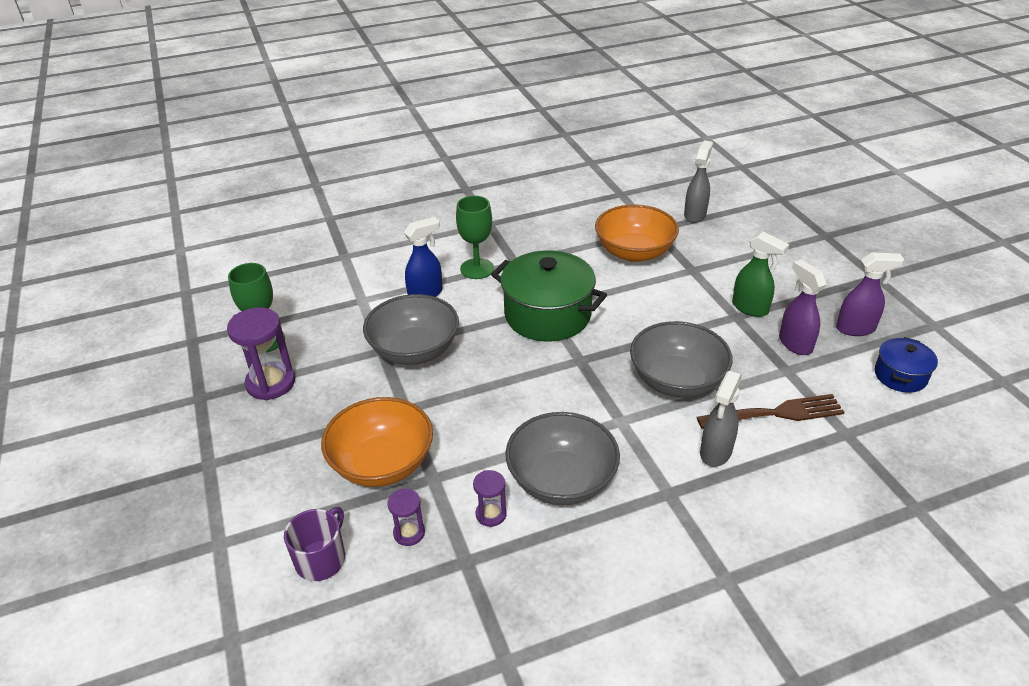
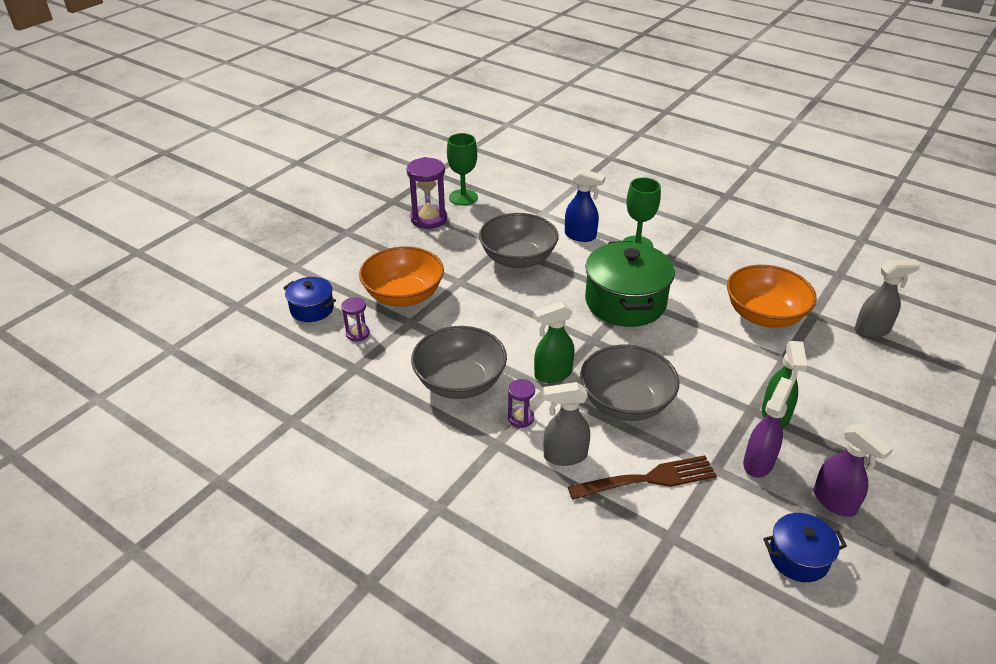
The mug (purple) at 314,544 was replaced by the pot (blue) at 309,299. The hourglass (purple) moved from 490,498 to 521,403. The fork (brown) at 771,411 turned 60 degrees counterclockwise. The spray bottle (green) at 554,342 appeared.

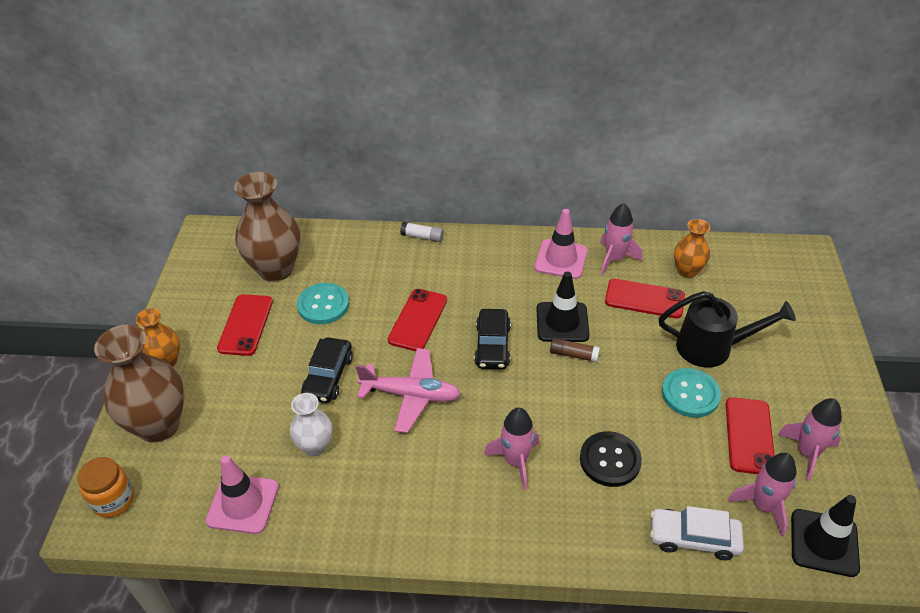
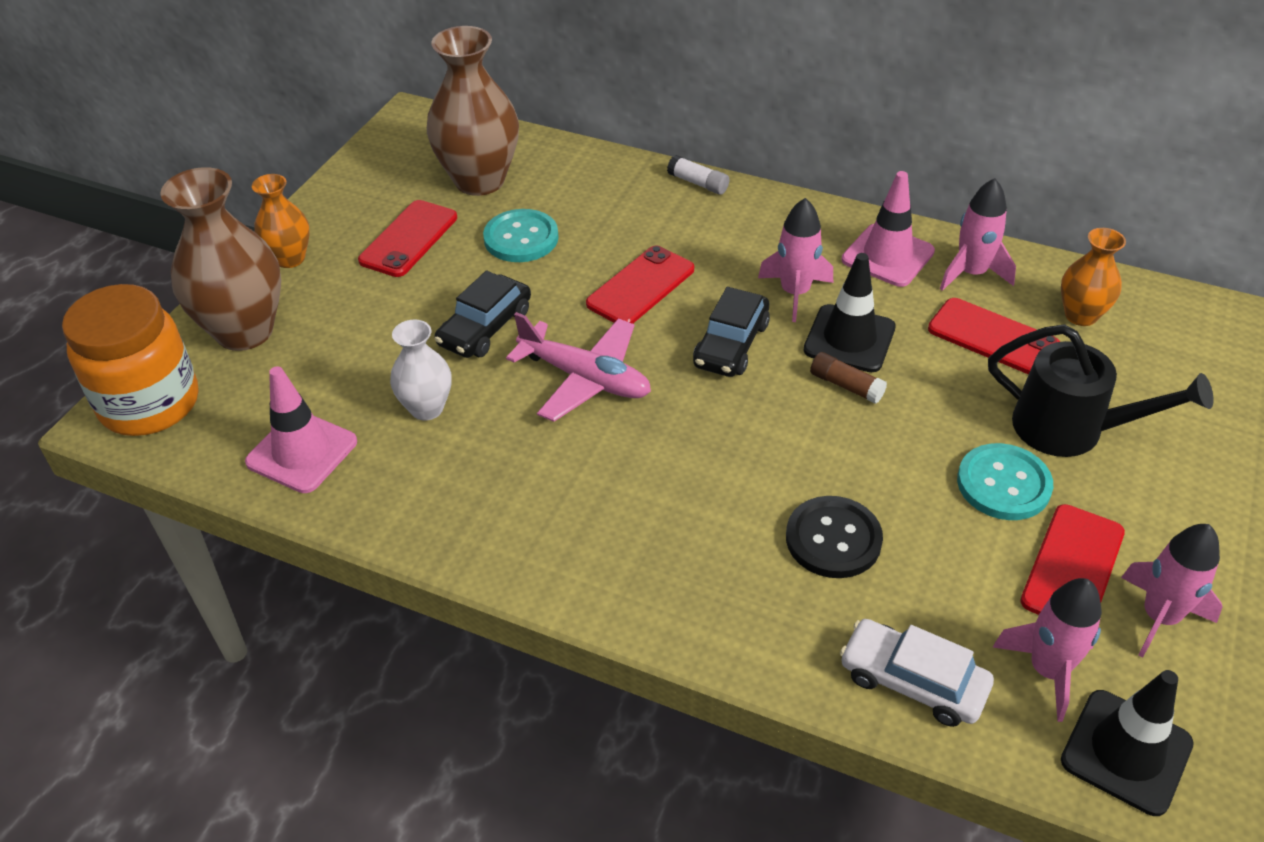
The jar (orange) at 105,487 changed to 1.73 times the size. The rocket (pink) moved from 512,449 to 795,260.

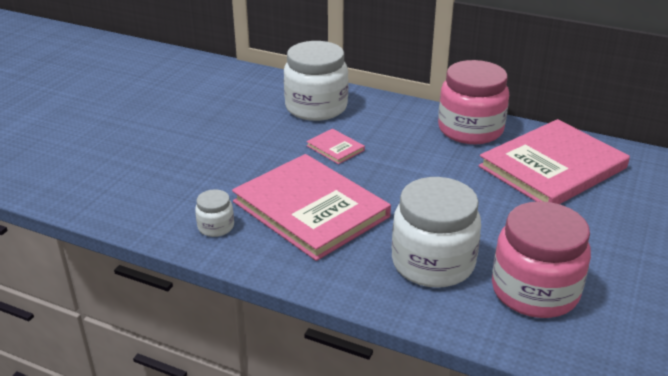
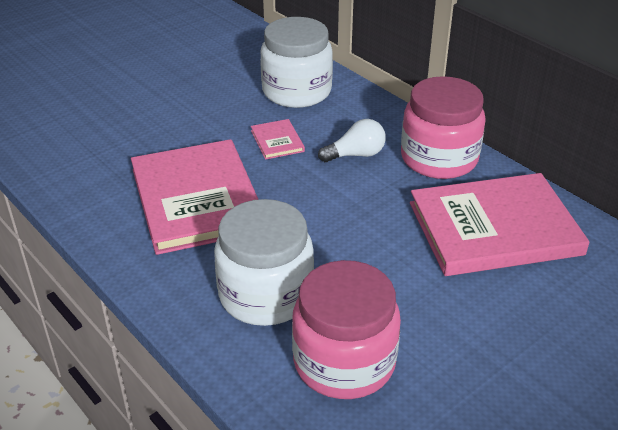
The jar (white) at 214,213 disappeared. The light bulb (white) at 352,140 appeared.

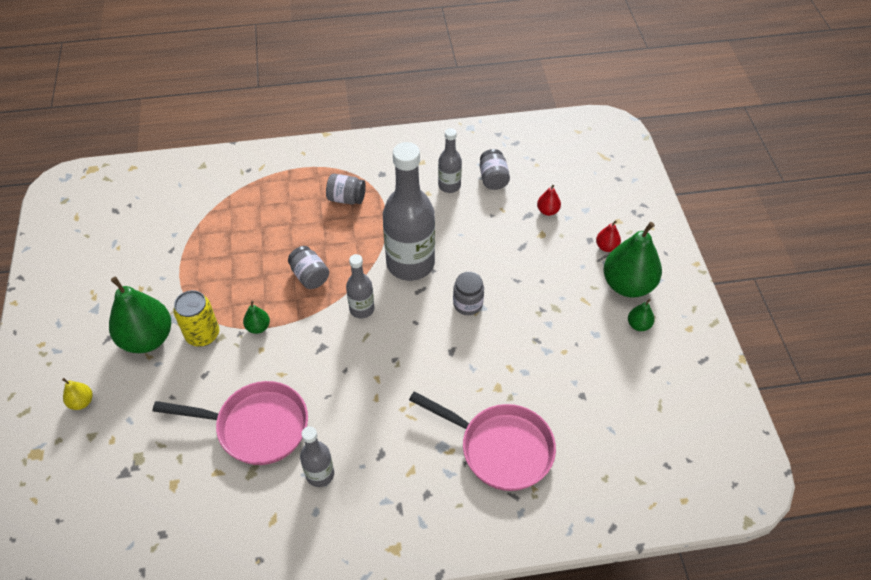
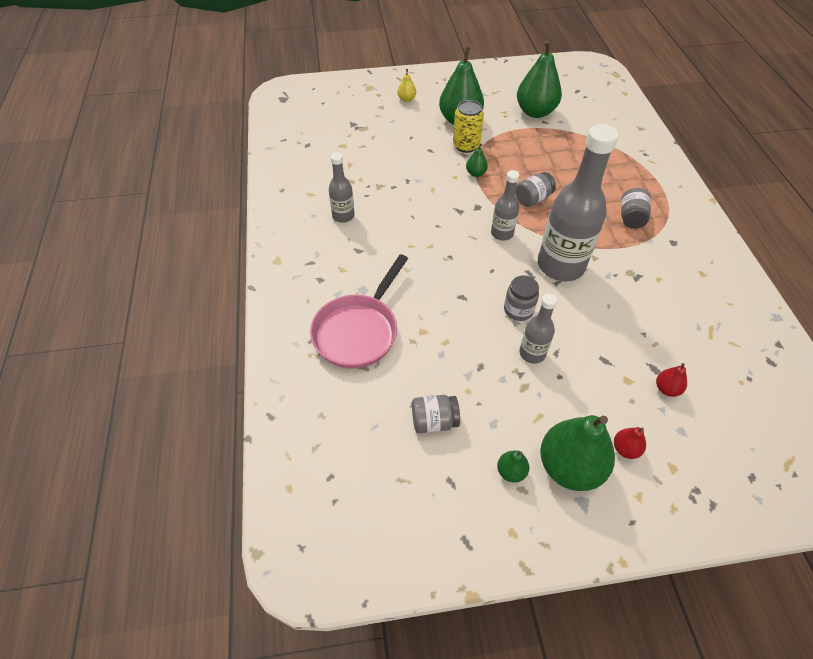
The pan (pink) at 230,423 disappeared. The bottle (grey) moved from 450,160 to 538,329. The jar (grey) moved from 495,169 to 436,414. The pear (green) at 539,79 appeared.

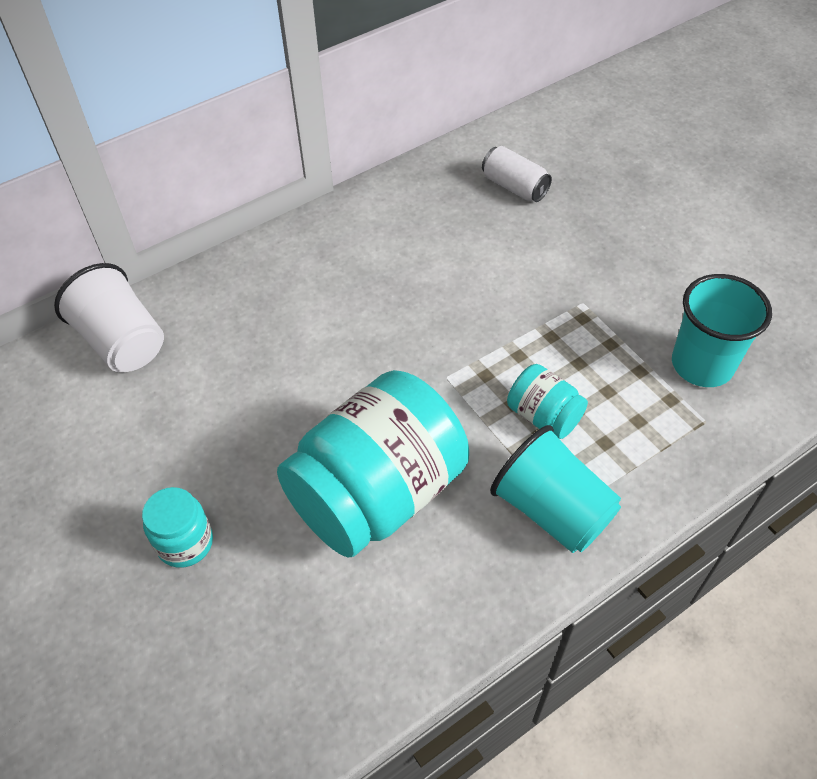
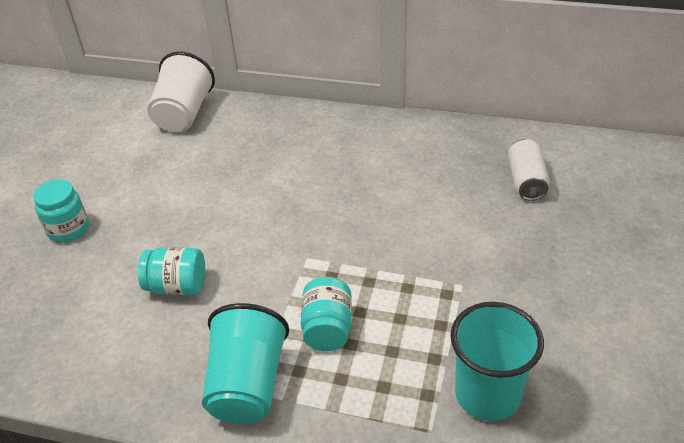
The jar (turquoise) at 373,463 changed to 0.45 times the size.

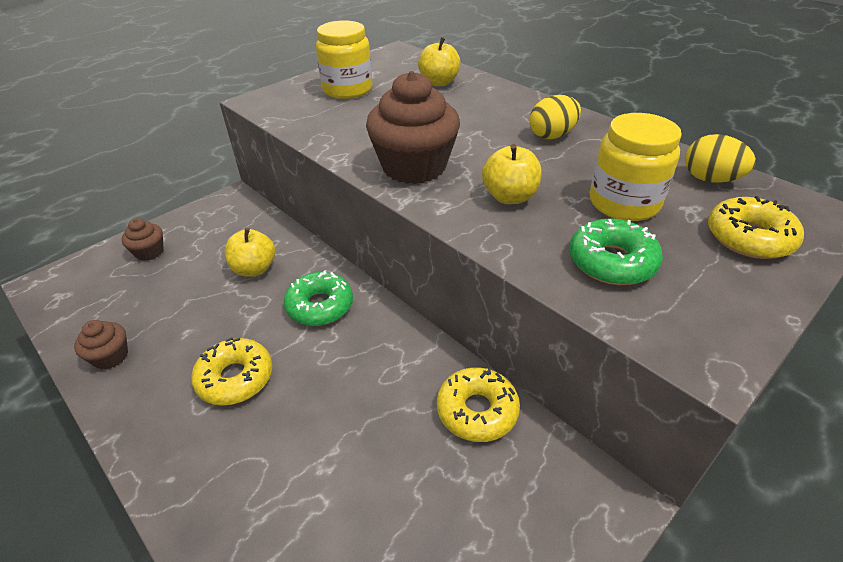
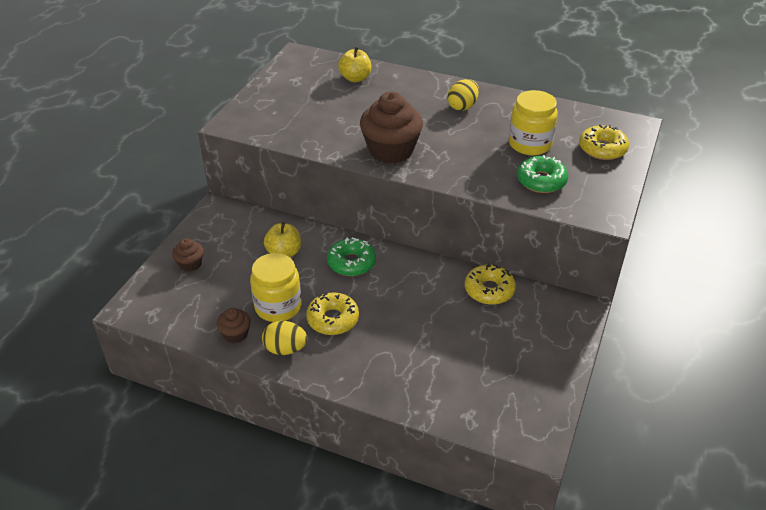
The jar (yellow) moved from 344,59 to 275,287. The apple (yellow) at 512,174 disappeared. The egg (yellow) moved from 720,158 to 285,338.

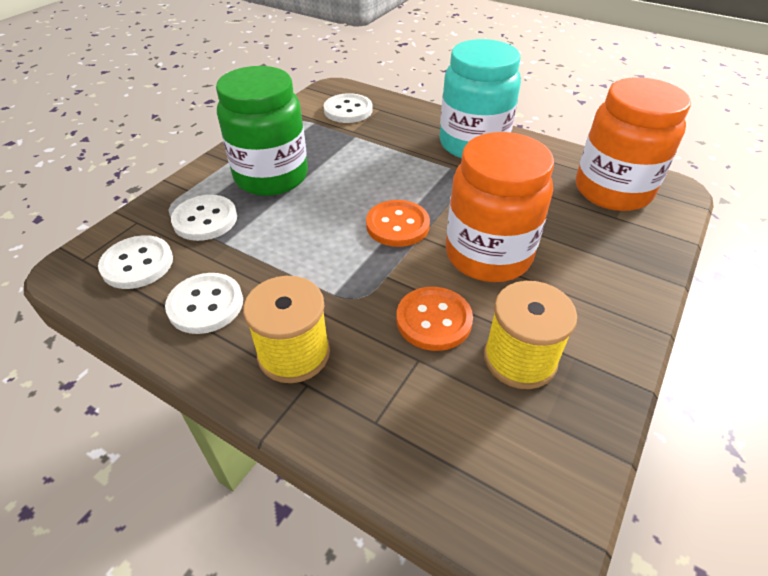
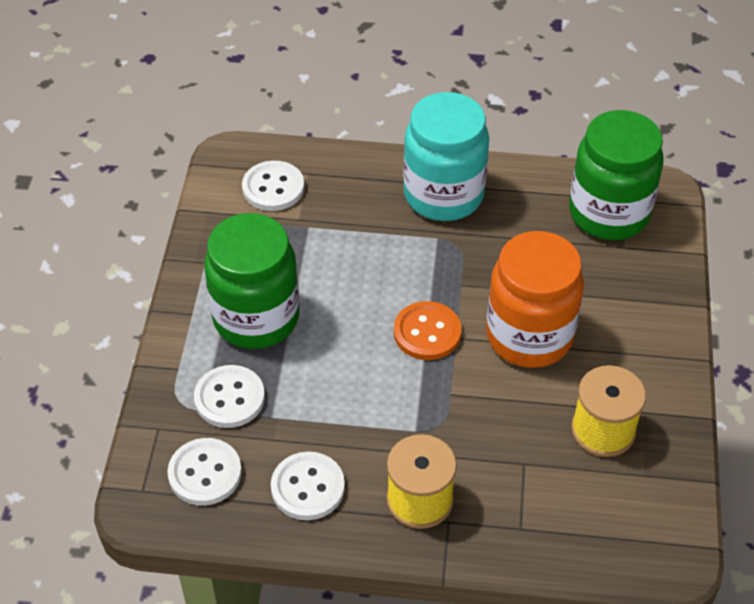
The button (orange) at 434,319 disappeared. The jar (orange) at 633,144 became the jar (green) at 616,175.

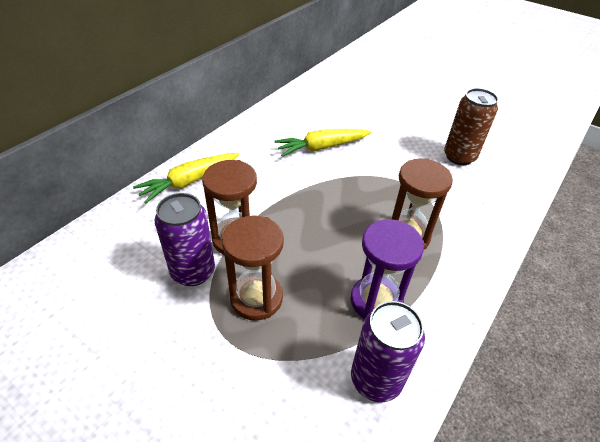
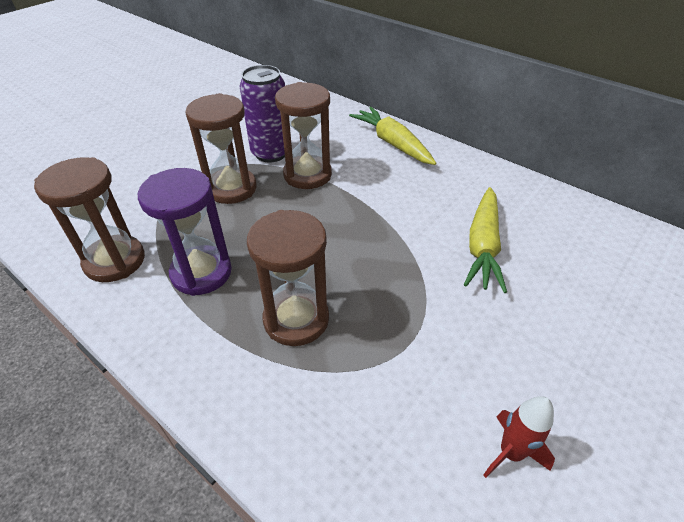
The carrot (yellow) at 323,143 turned 150 degrees counterclockwise. The can (purple) at 388,351 was replaced by the hourglass (brown) at 89,219. The can (brown) at 471,126 was replaced by the rocket (red) at 519,437.

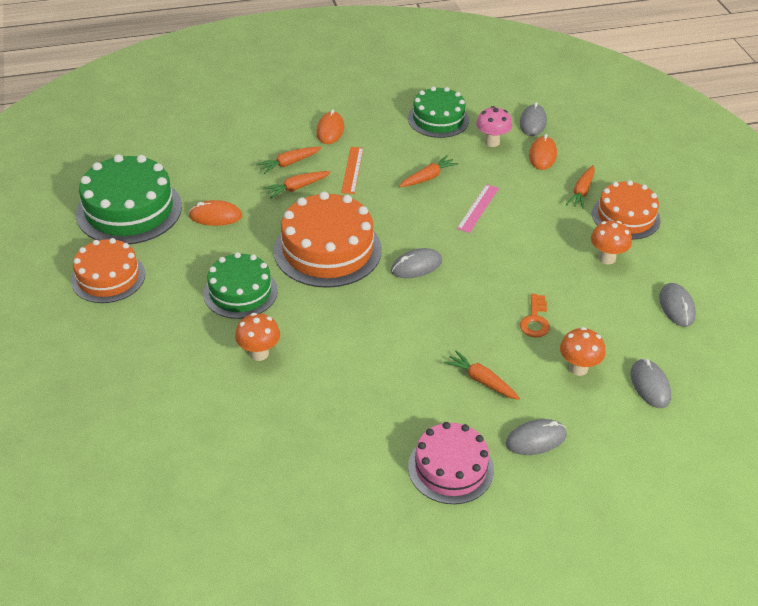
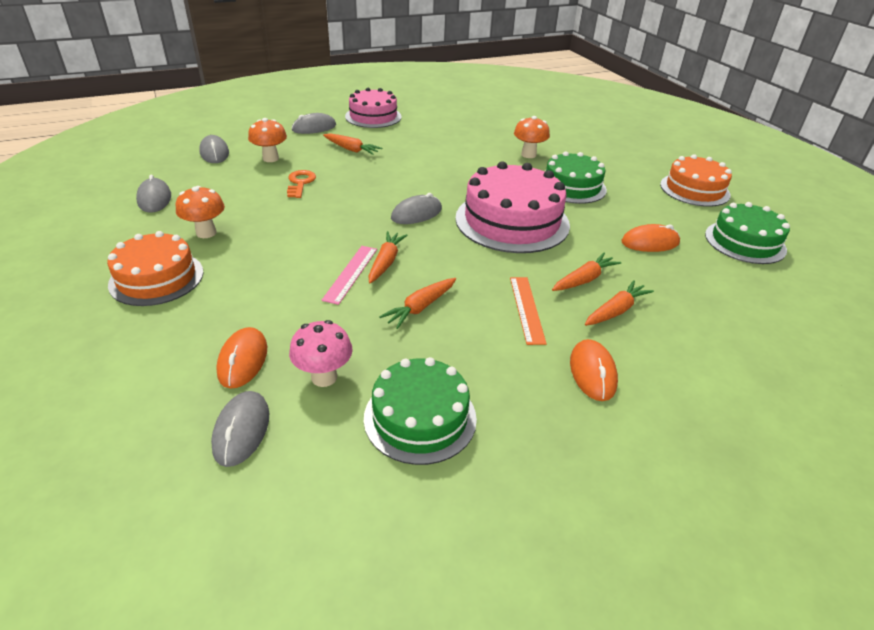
The cake (green) at 129,199 changed to 0.65 times the size. The cake (orange) at 328,239 became the cake (pink) at 512,207. The carrot (orange) moved from 580,187 to 388,257.

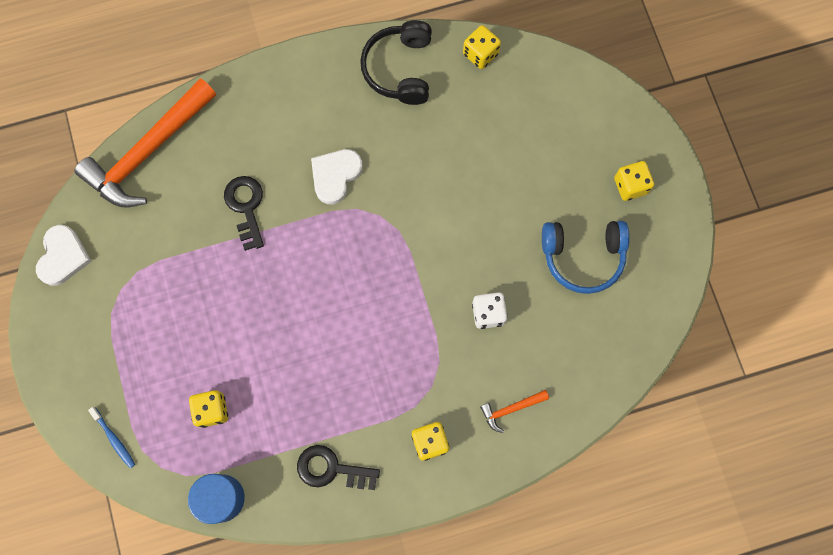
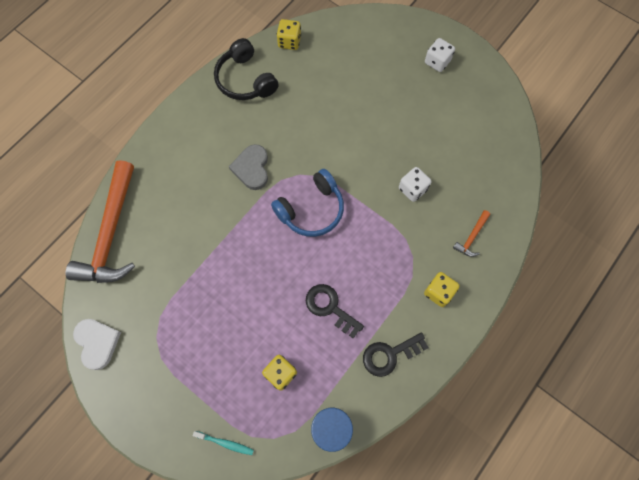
The toothbrush (blue) at 111,437 became the toothbrush (turquoise) at 223,443. The key (black) moved from 244,213 to 335,311. The heart (white) at 337,176 became the heart (grey) at 248,167. The headphones (blue) moved from 586,257 to 307,203. The dice (yellow) at 634,181 became the dice (white) at 440,55.

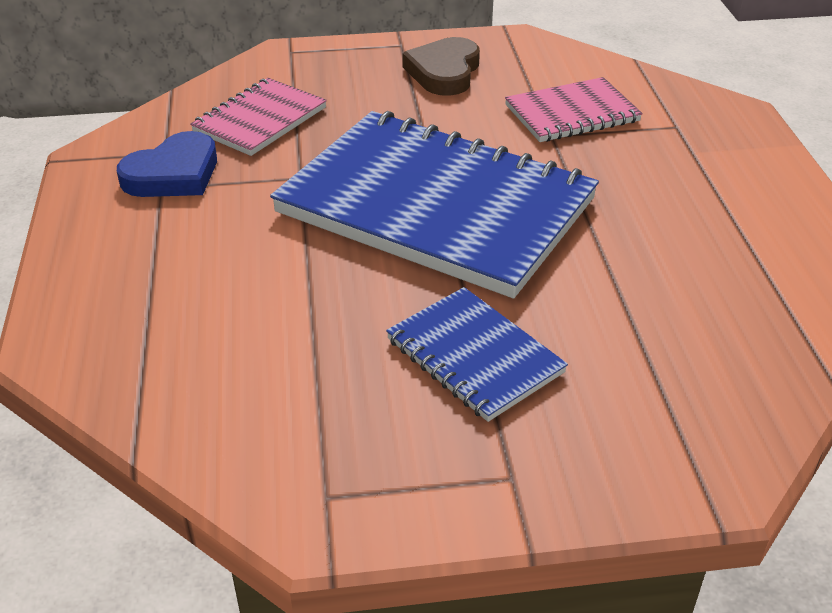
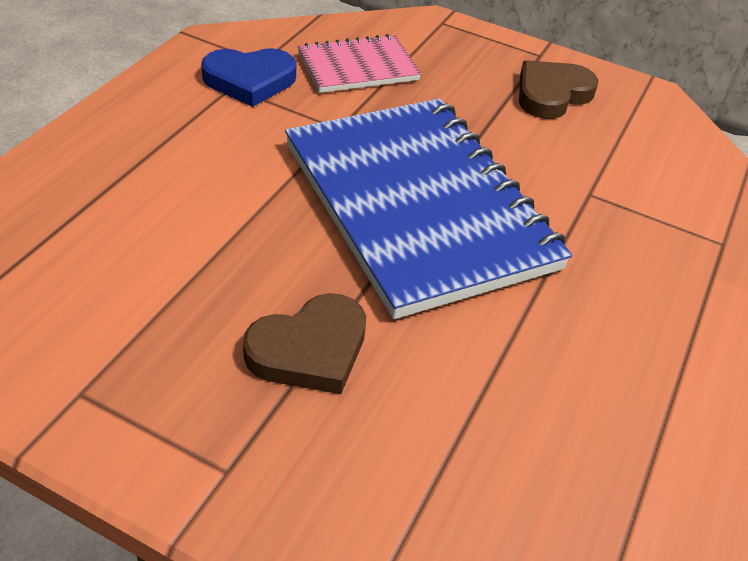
The notebook (blue) at 477,354 was replaced by the heart (brown) at 304,343. The notebook (pink) at 574,109 disappeared.

